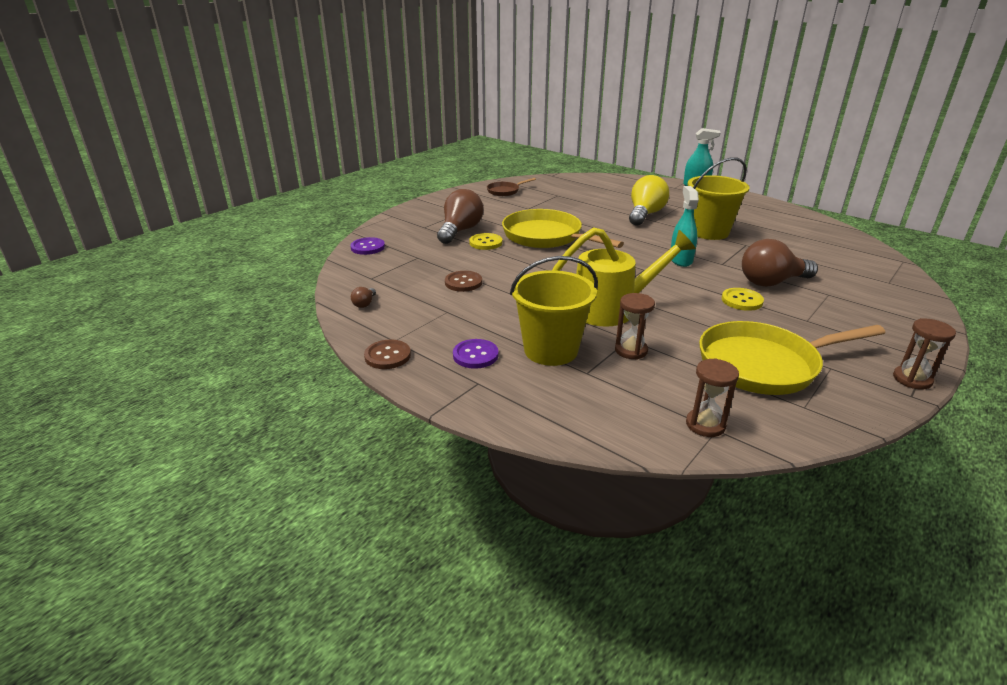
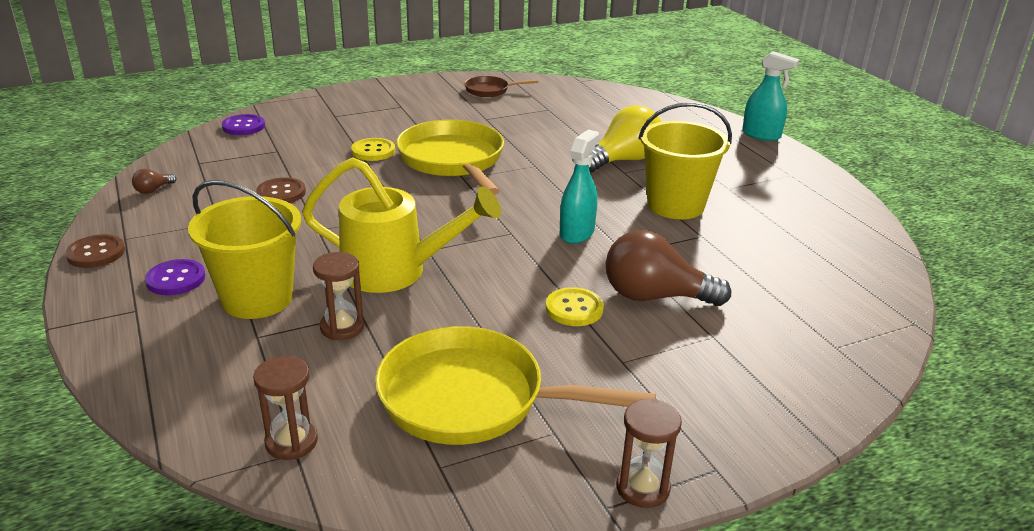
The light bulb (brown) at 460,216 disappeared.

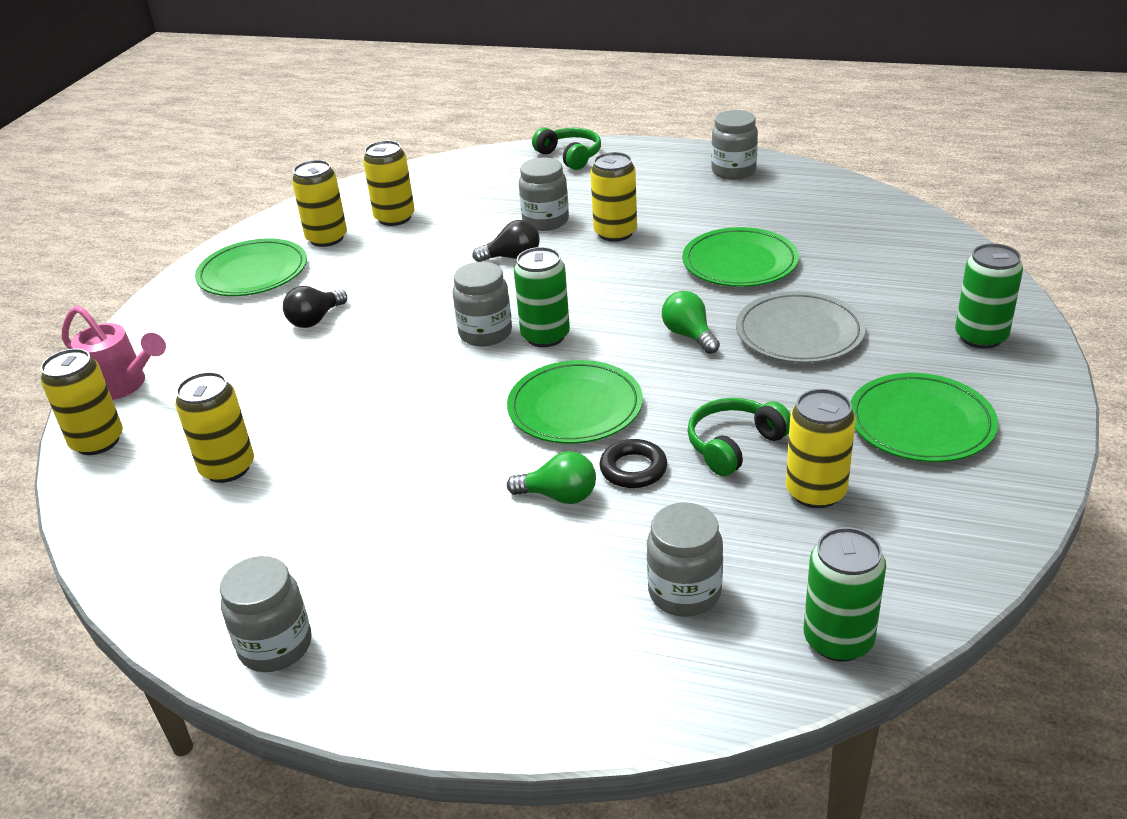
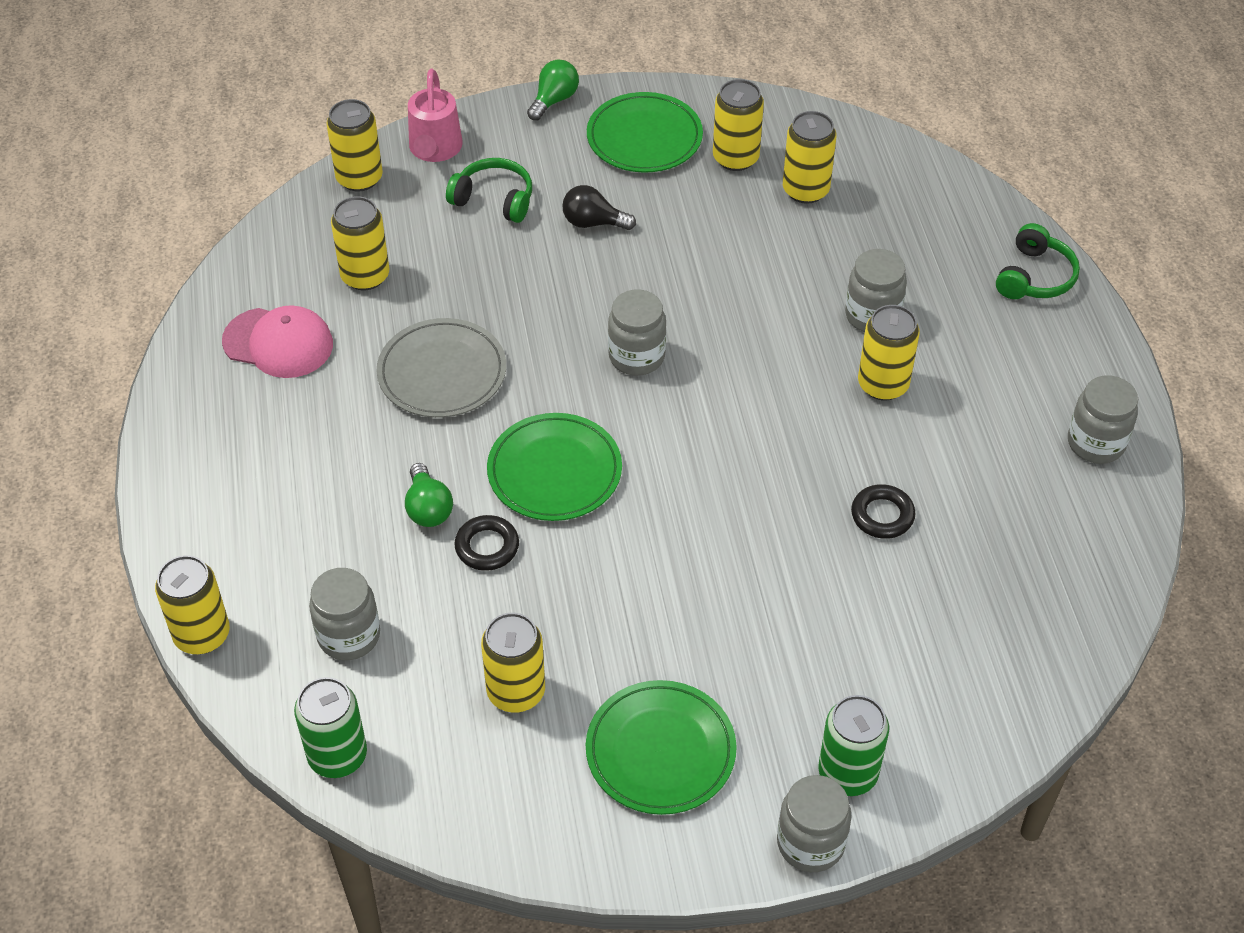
The jar (grey) moved from 265,614 to 814,823. The light bulb (black) at 506,241 disappeared. The can (green) at 542,297 disappeared. The light bulb (green) moved from 691,322 to 553,90. The plate (green) at 740,257 was replaced by the ring (black) at 883,511. The headphones (green) moved from 738,437 to 489,190. The plate (grey) moved from 801,327 to 441,368. The can (yellow) at 192,604 appeared. The cap (pink) at 277,341 appeared.

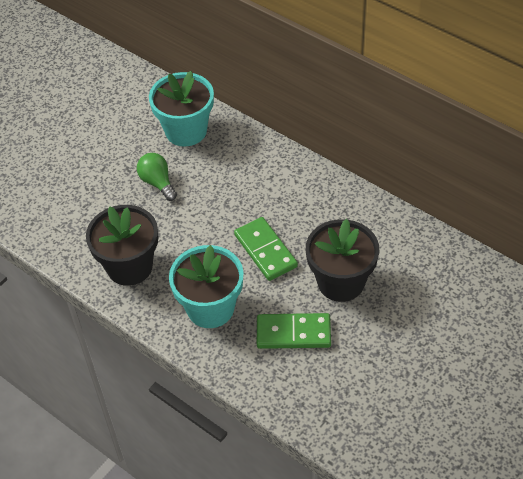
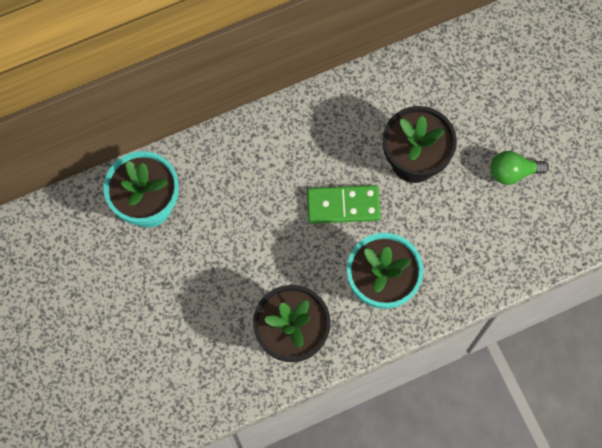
The light bulb (green) moved from 157,177 to 520,168. The domino (green) at 294,331 disappeared.

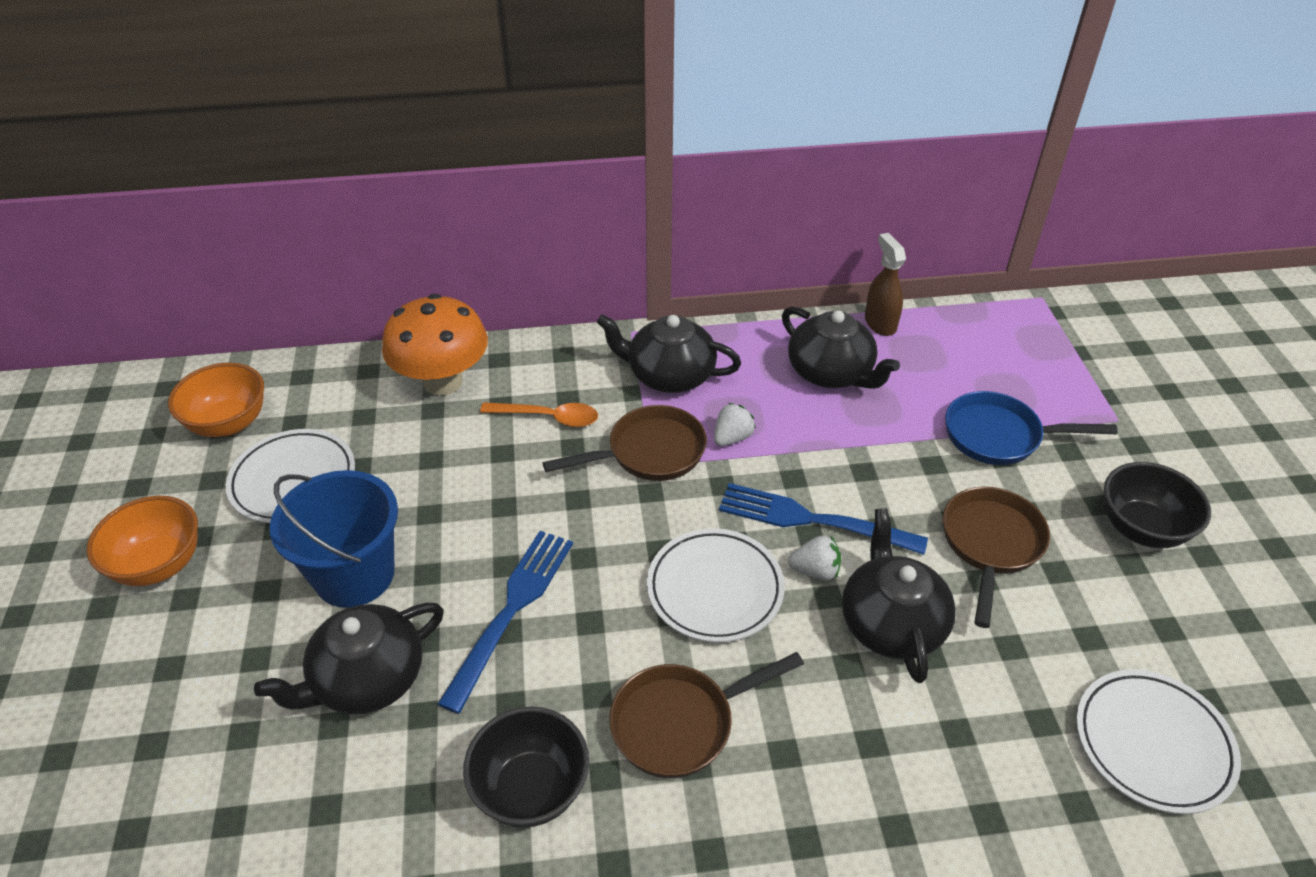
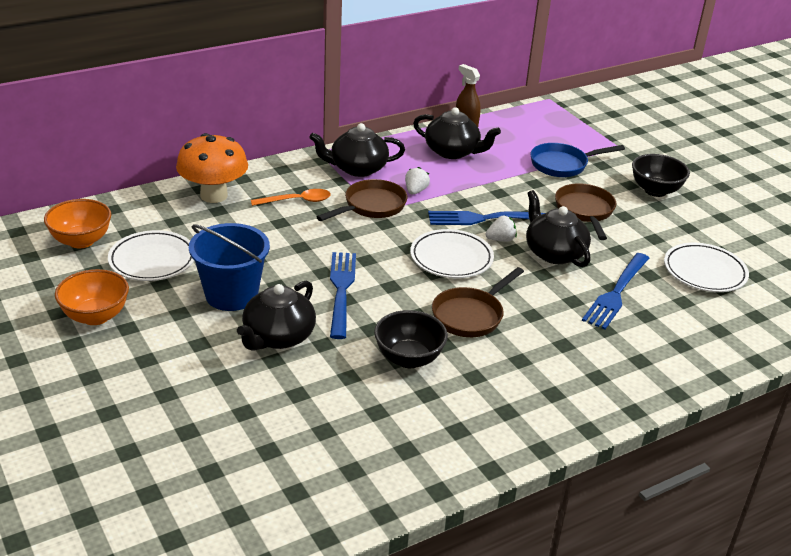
The fork (blue) at 615,291 appeared.

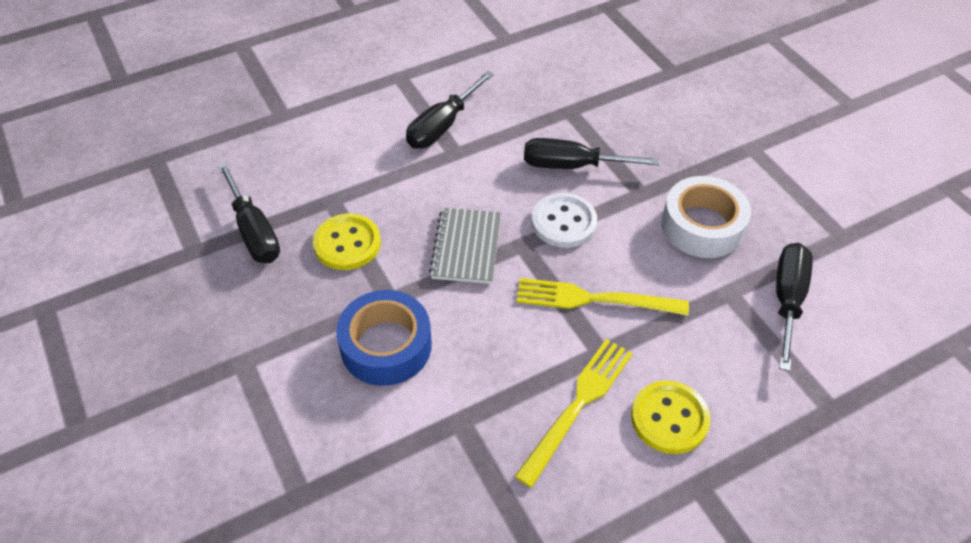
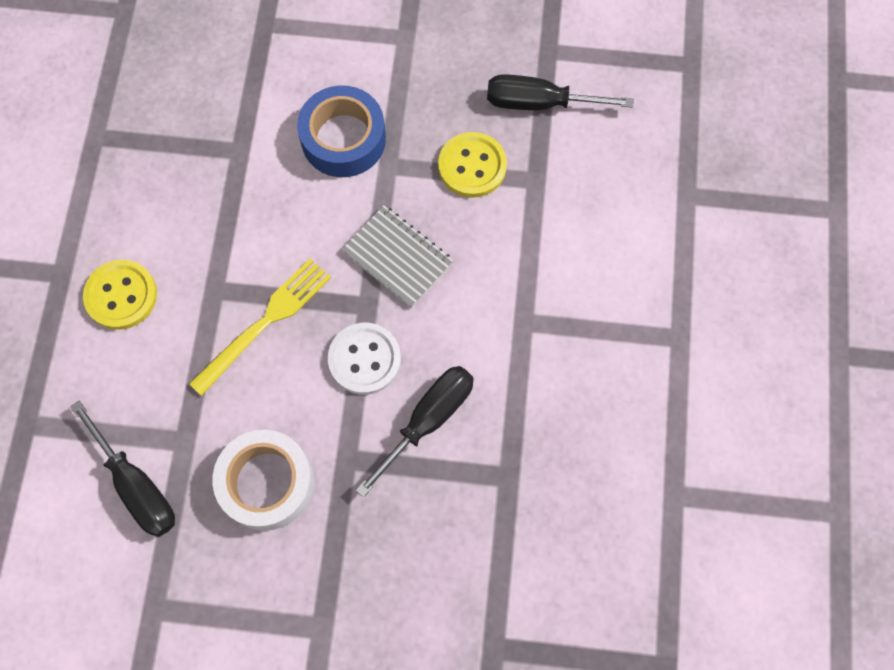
The screwdriver (black) at 450,109 disappeared. The fork (yellow) at 573,413 disappeared.

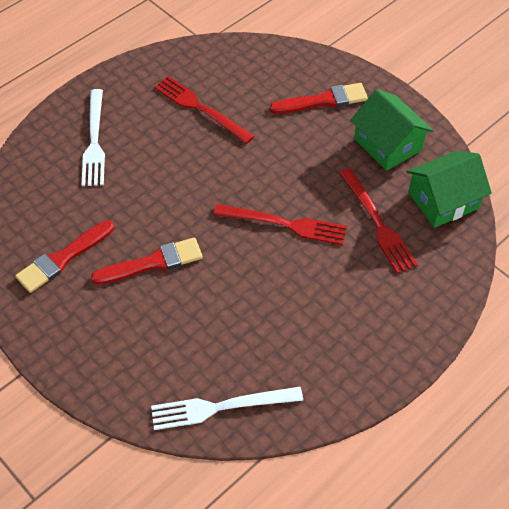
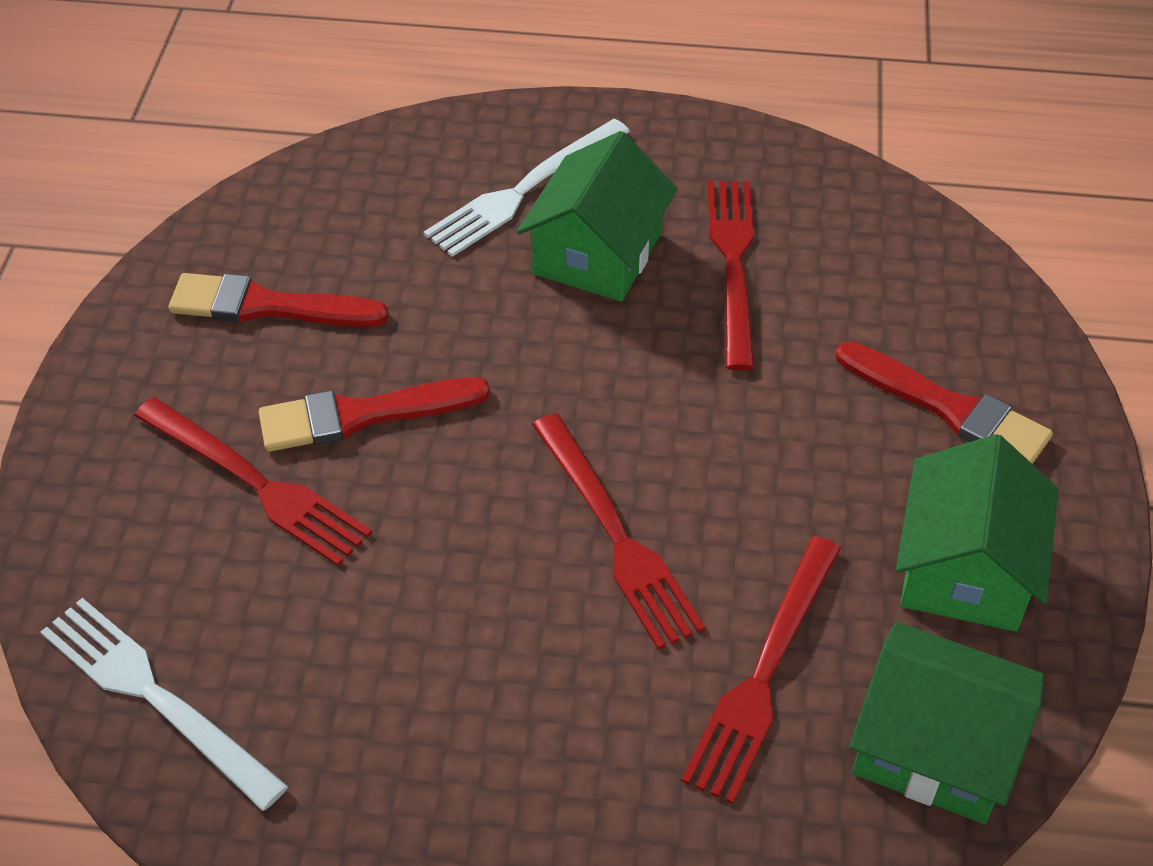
The brush (red) at 147,261 turned 135 degrees clockwise. The fork (red) at 253,481 appeared. The house (green) at 597,216 appeared.

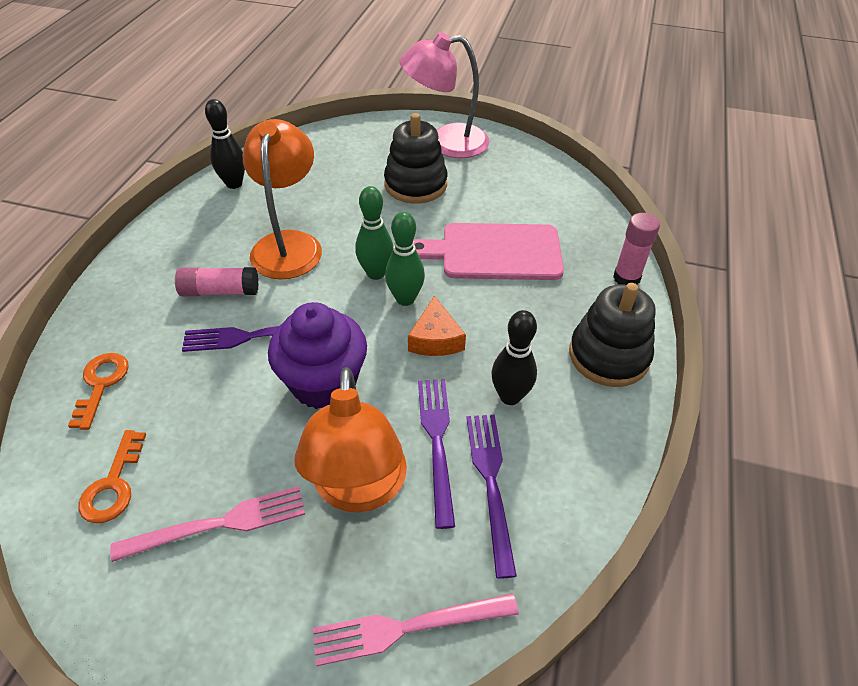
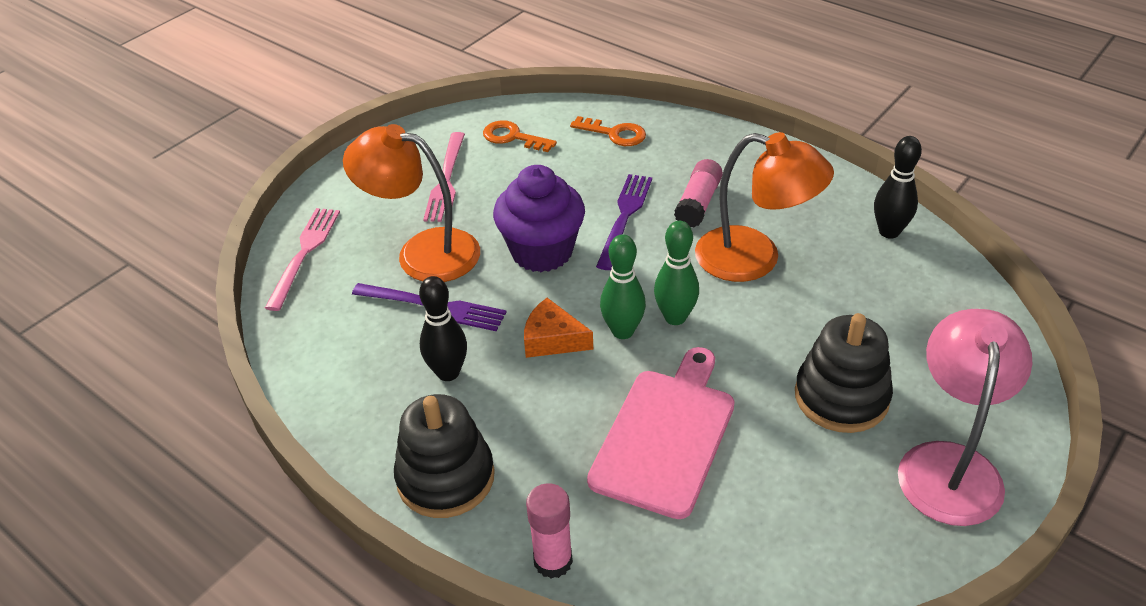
The fork (purple) at 491,497 disappeared.

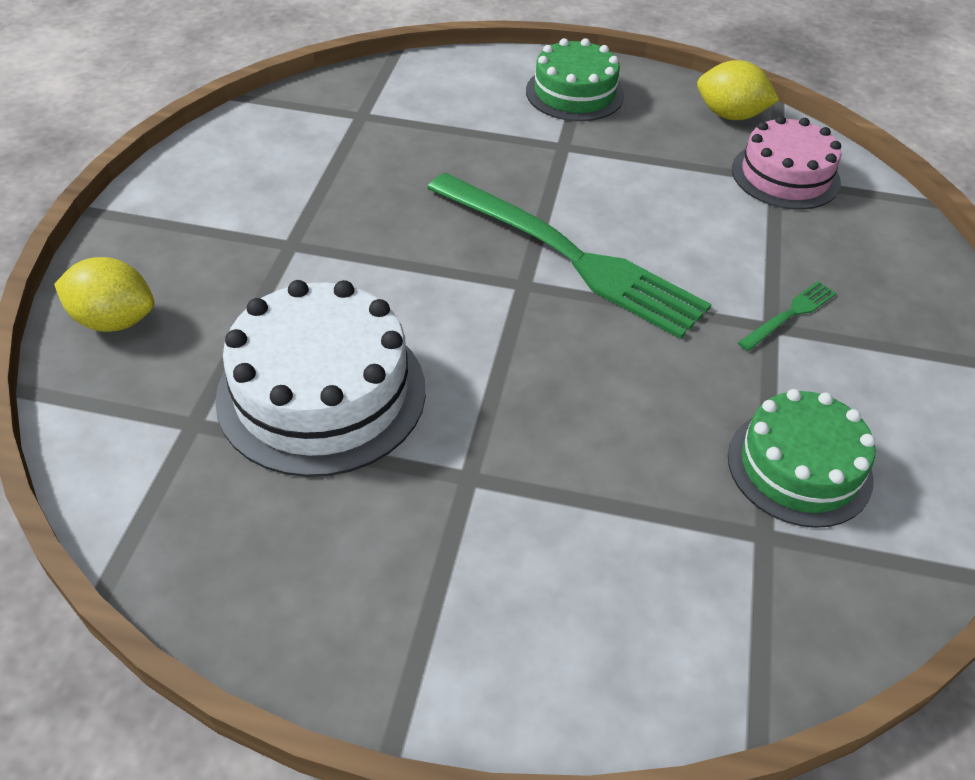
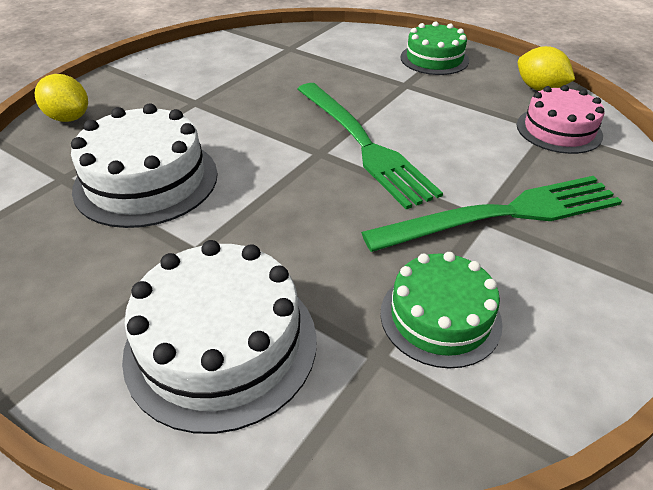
The fork (green) at 787,316 changed to 2.48 times the size. The cake (white) at 219,337 appeared.

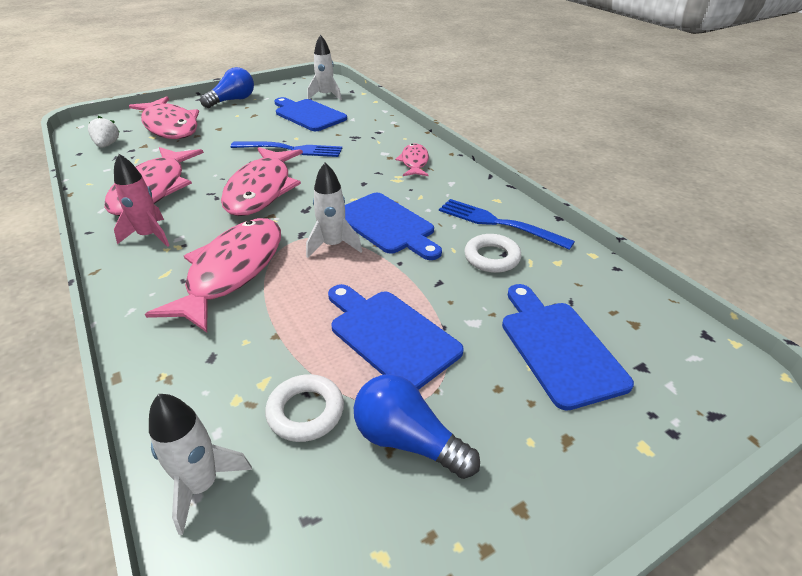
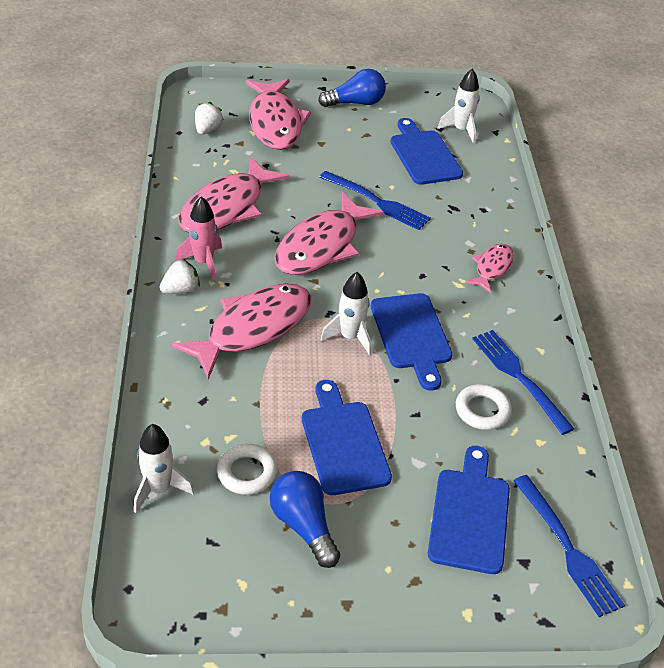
The strawberry (white) at 179,276 appeared. The fork (blue) at 569,546 appeared.

